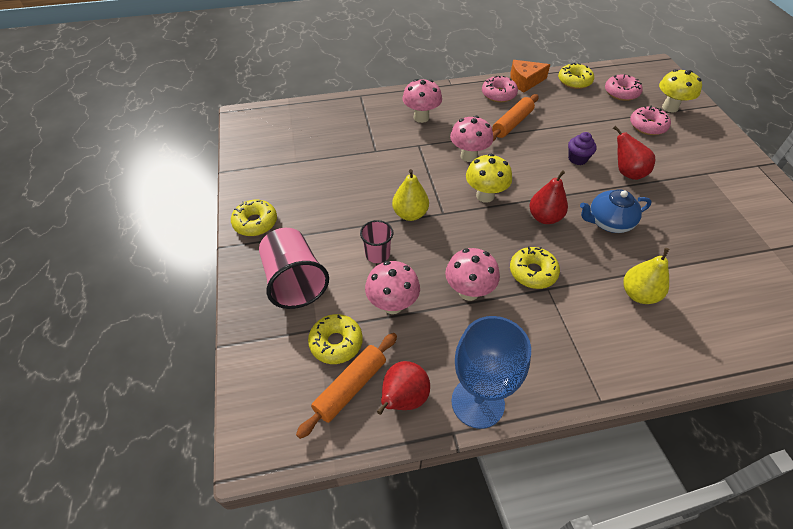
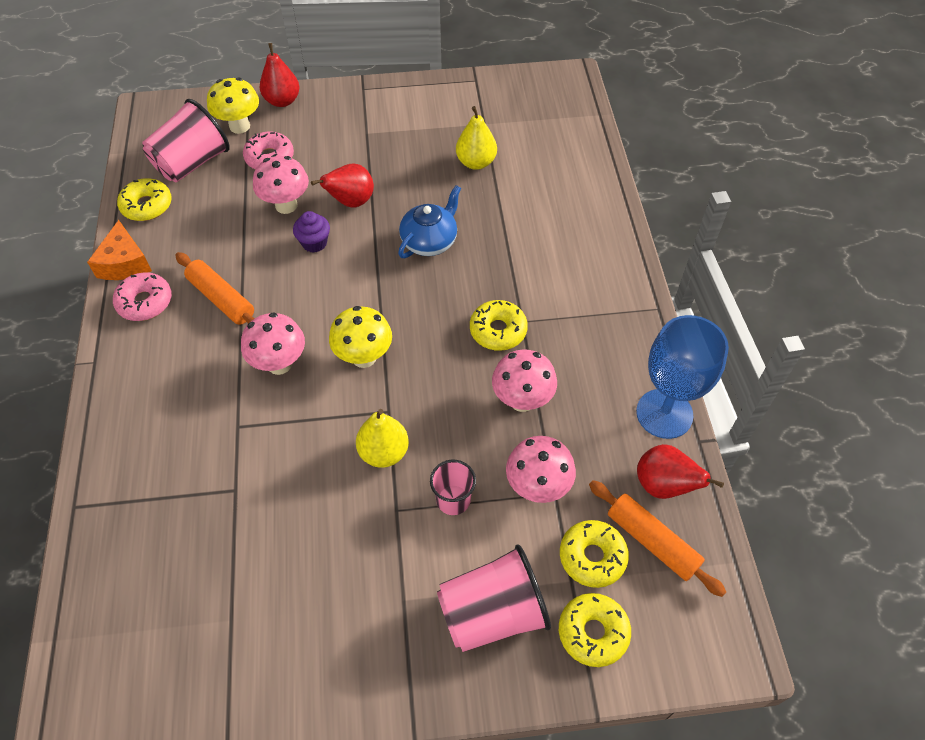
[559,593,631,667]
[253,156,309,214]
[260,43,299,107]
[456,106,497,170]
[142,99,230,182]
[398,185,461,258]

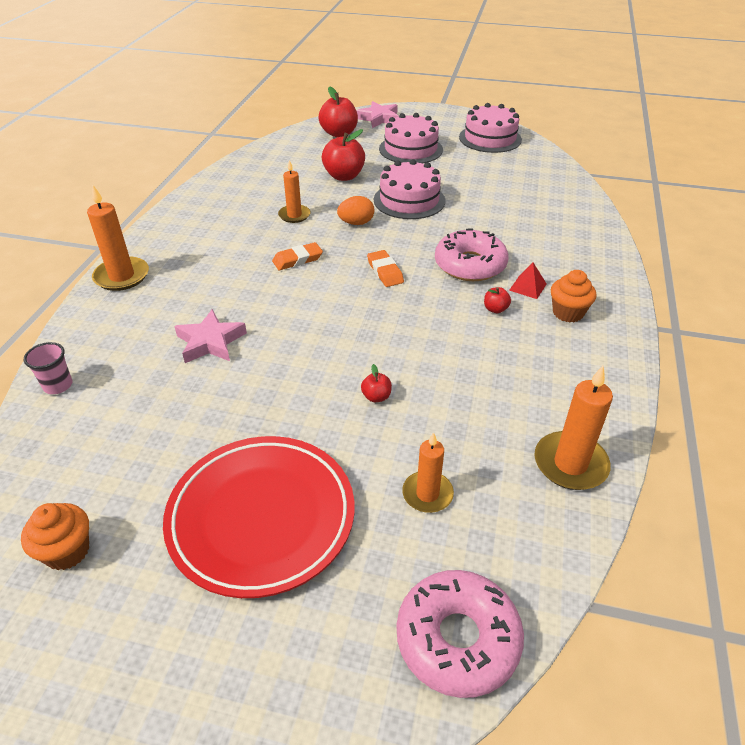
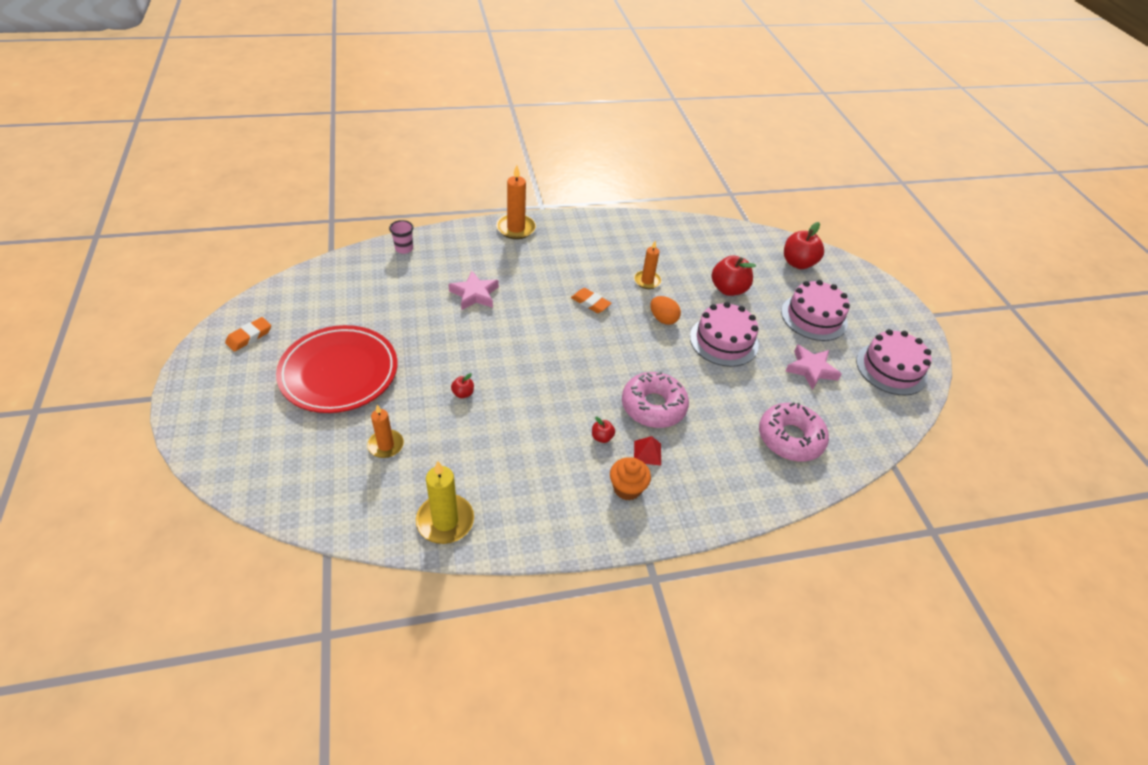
[21,503,89,570] (first image)
[785,345,841,390]
[225,317,271,352]
[759,403,829,462]
[416,461,474,544]

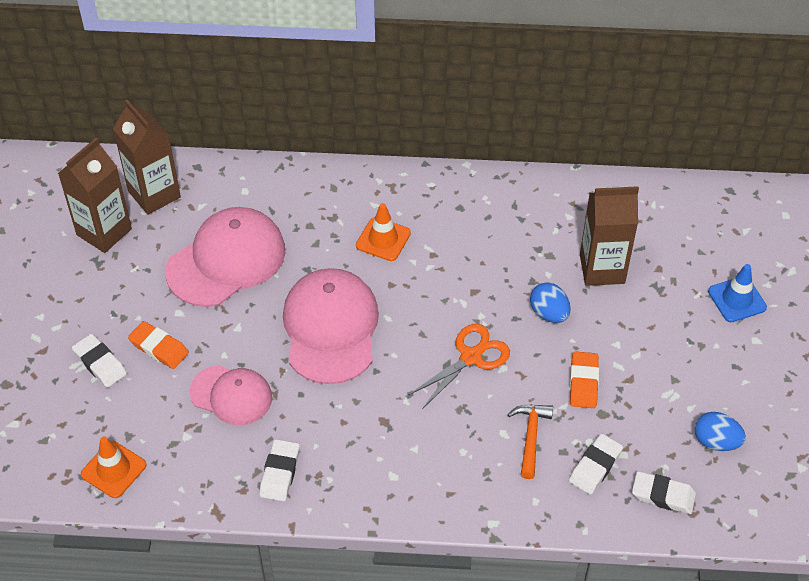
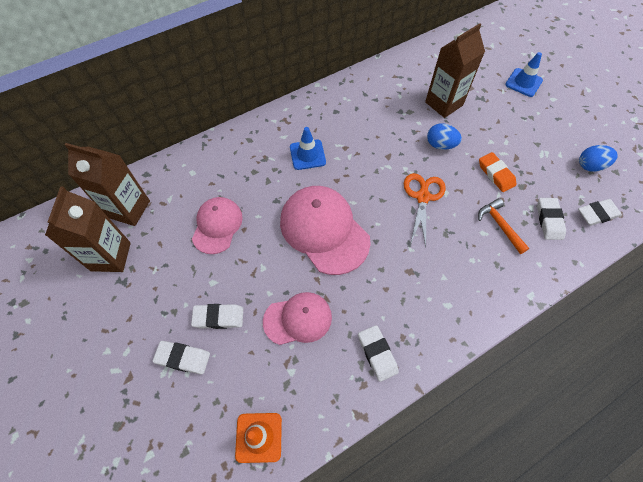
[191,304,243,329]
[290,127,326,170]
[192,197,243,254]

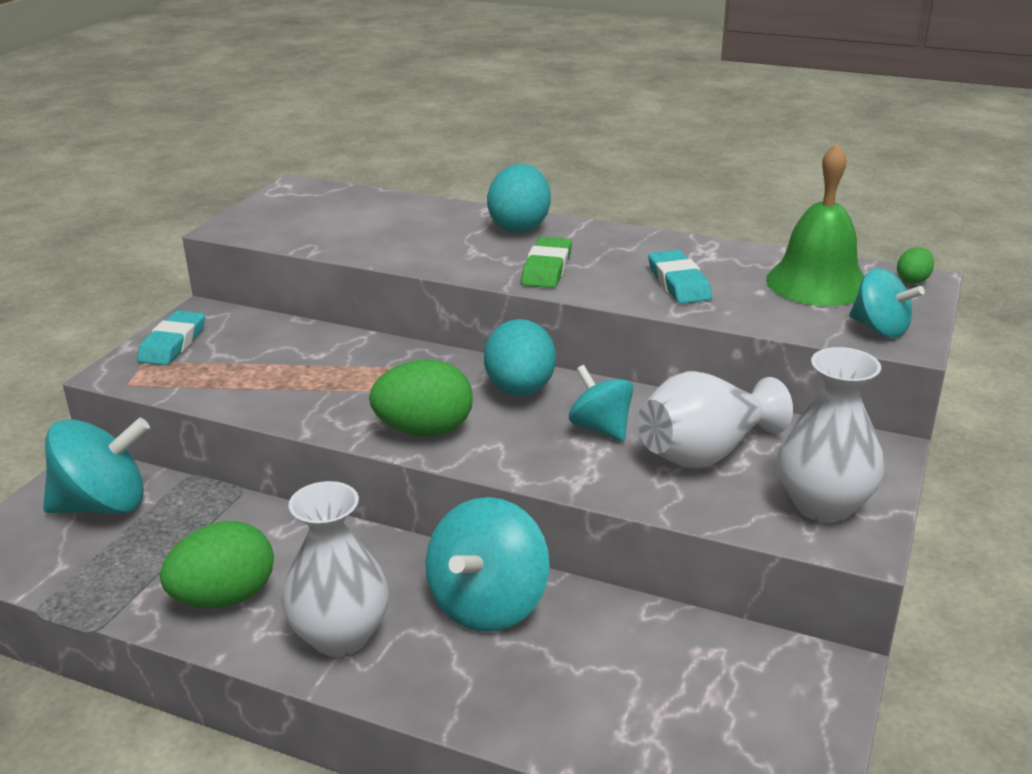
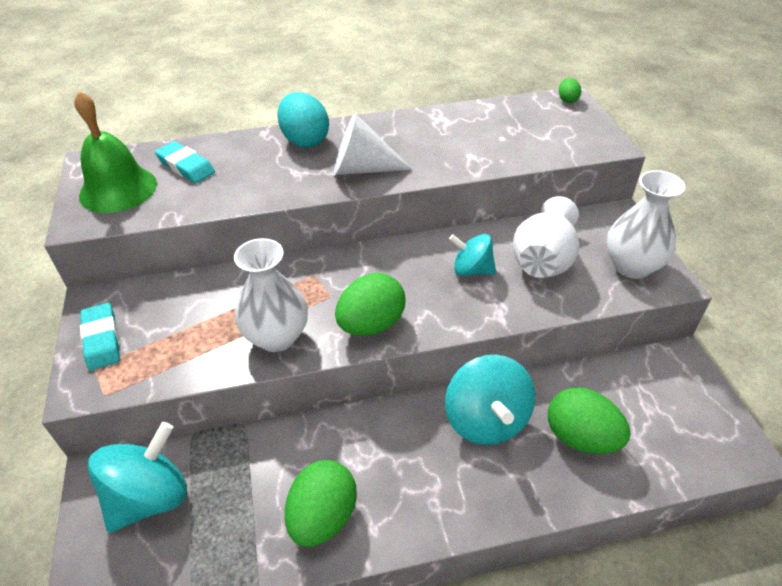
[484,319,556,396] (first image)
[849,268,925,338] (first image)
[548,387,631,454]
[234,238,308,352]
[155,141,215,183]
[74,91,157,213]
[334,113,413,175]

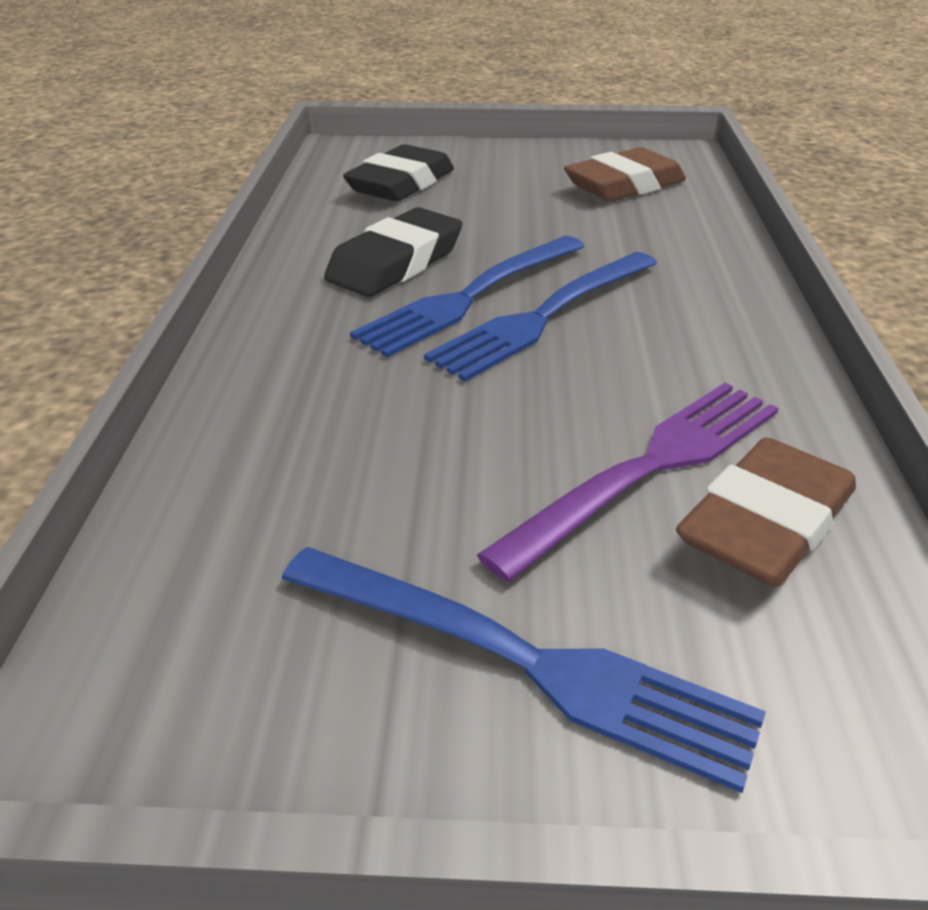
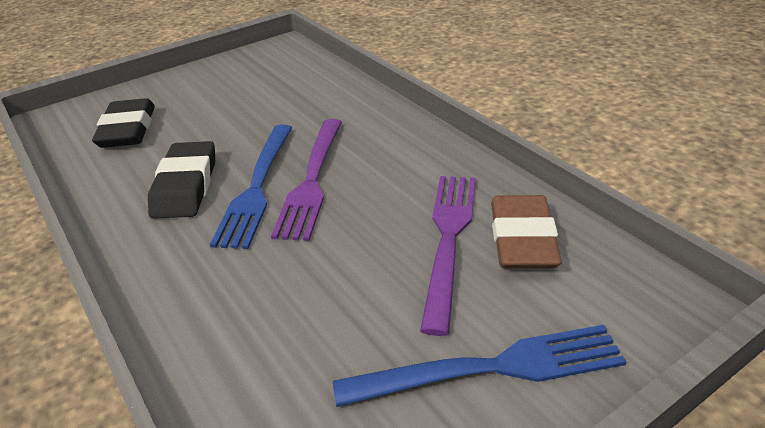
[564,147,686,201] (first image)
[271,119,342,241]

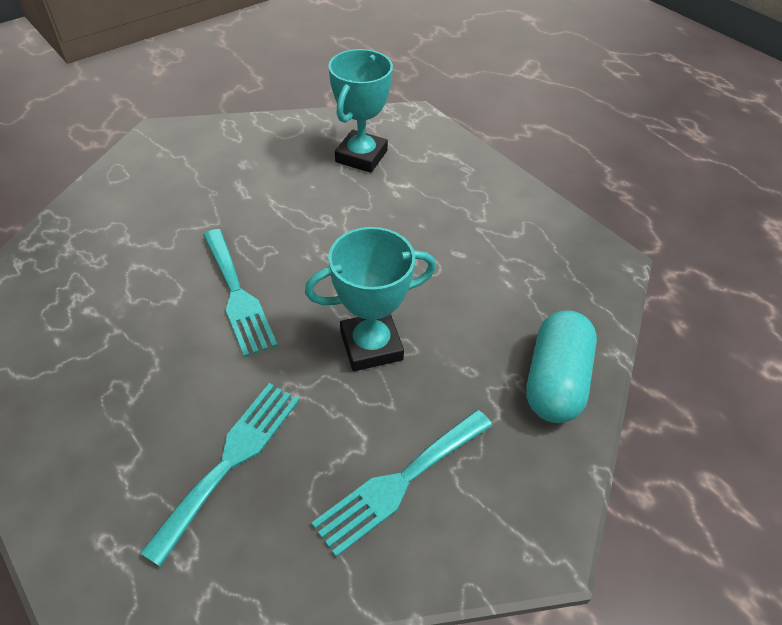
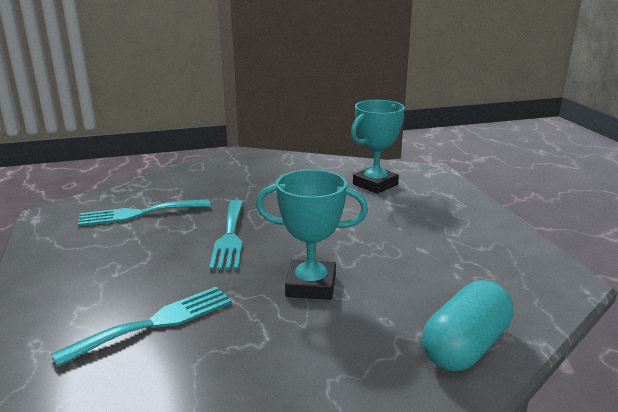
[78,199,210,226]

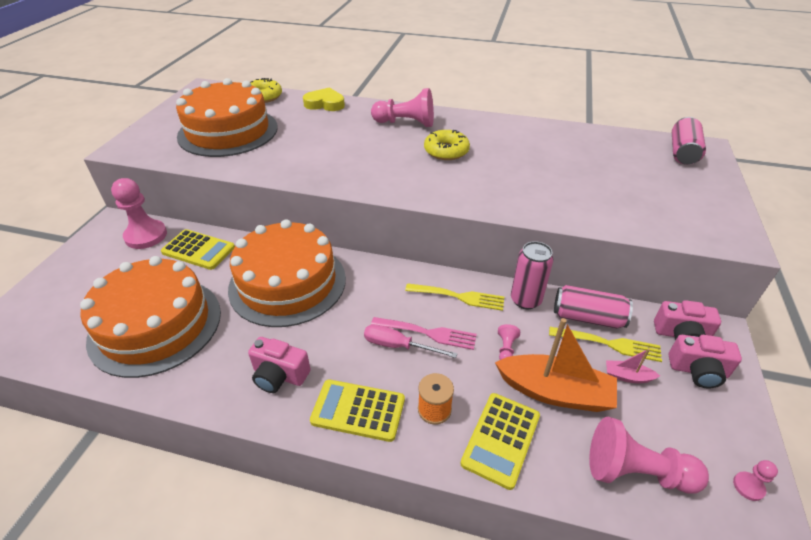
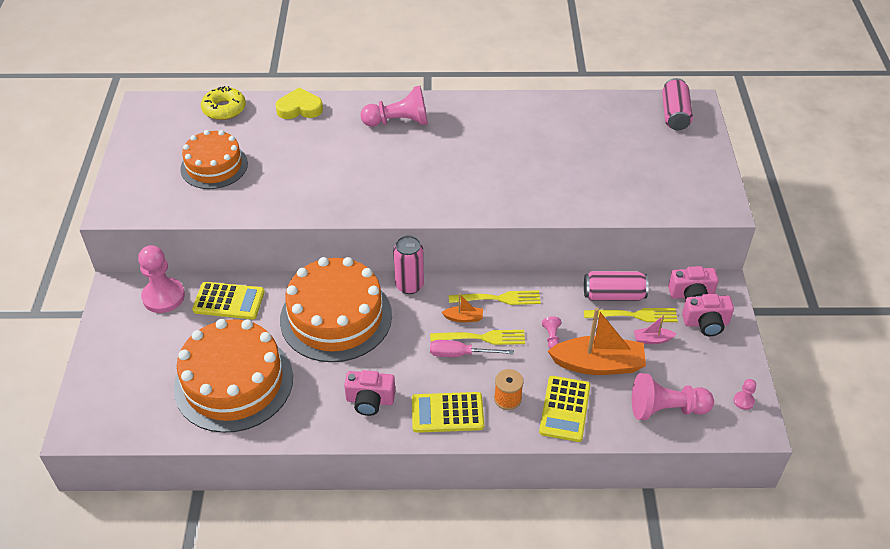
[424,130,470,160] (first image)
[442,293,483,323]
[393,235,424,294]
[430,330,525,345]
[180,130,248,189]

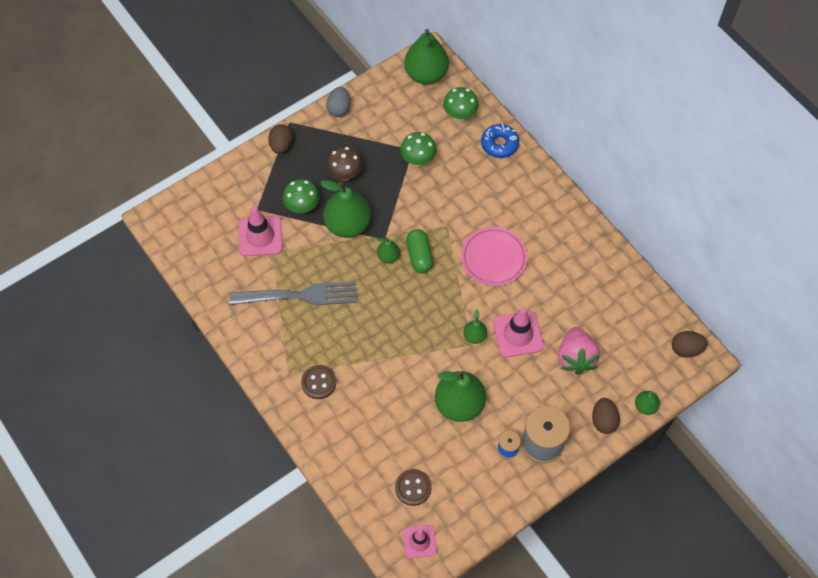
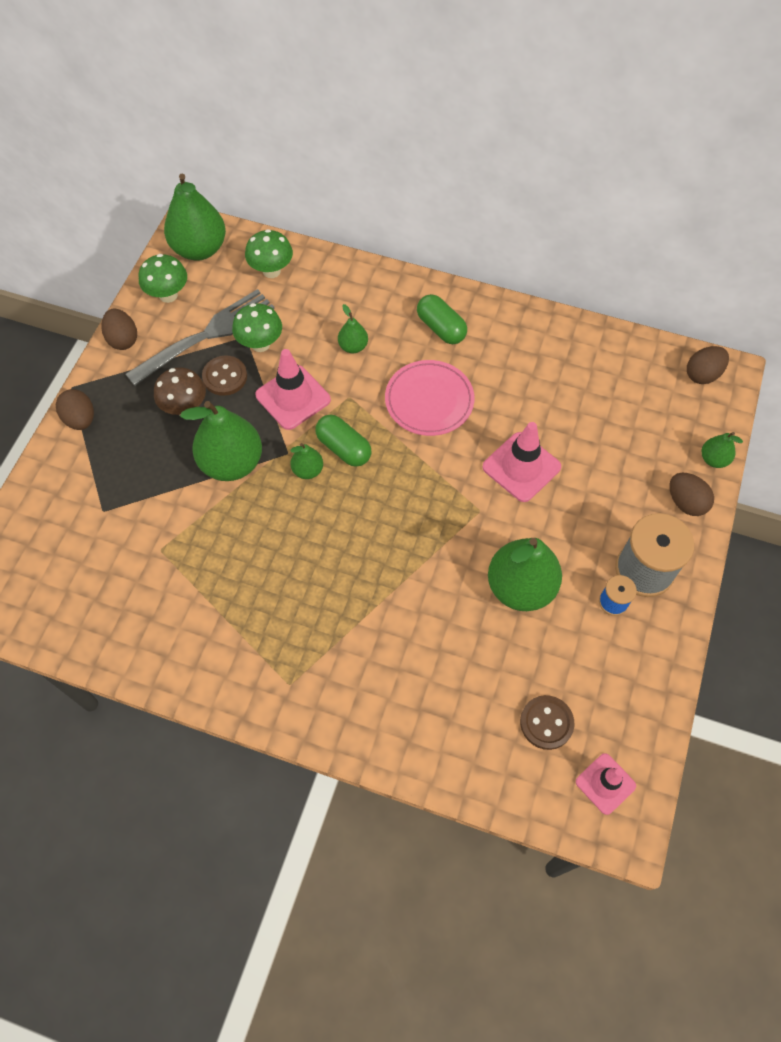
[481,123,519,158] (first image)
[558,327,600,375] (first image)
[417,294,467,344]
[126,289,275,386]
[255,349,331,430]
[139,254,187,303]
[202,355,247,396]
[338,304,368,353]
[101,308,137,350]

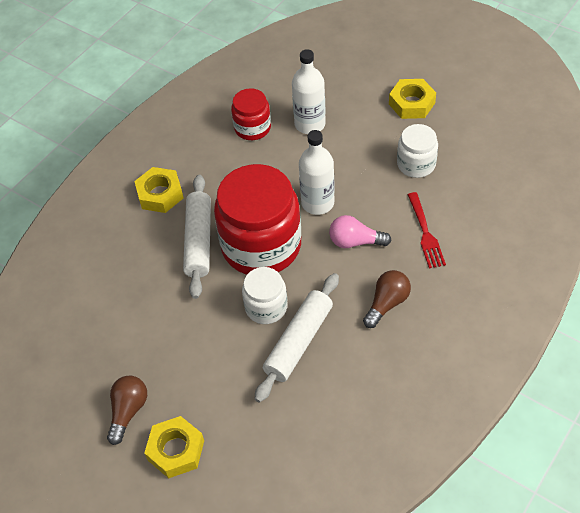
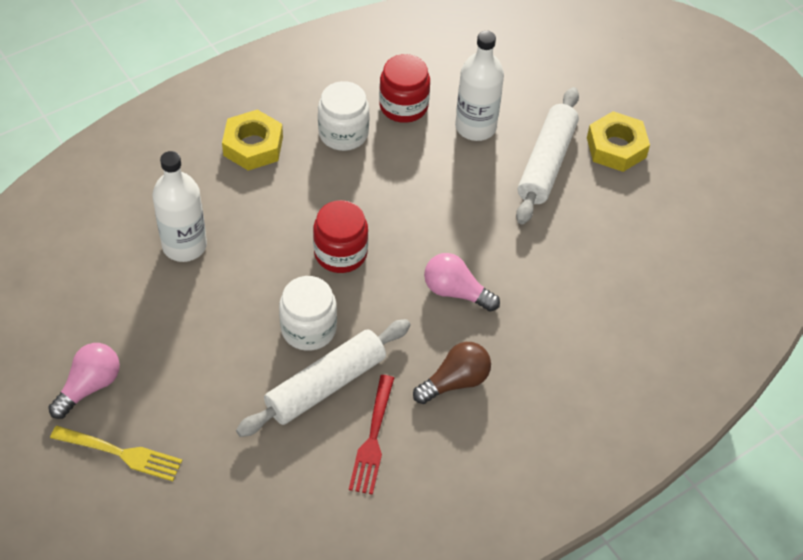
[516,87,579,225]
[152,151,207,262]
[318,81,370,151]
[349,375,394,495]
[50,426,183,481]
[48,343,120,419]
[313,200,368,273]

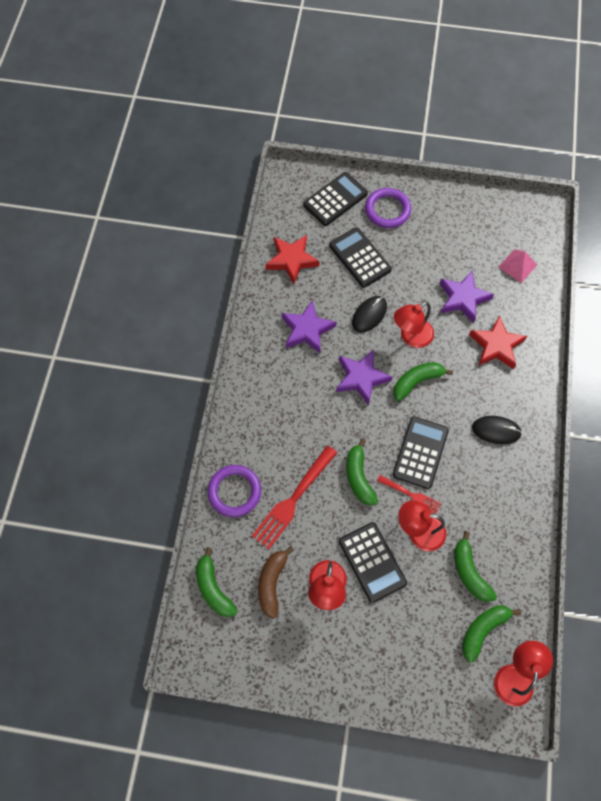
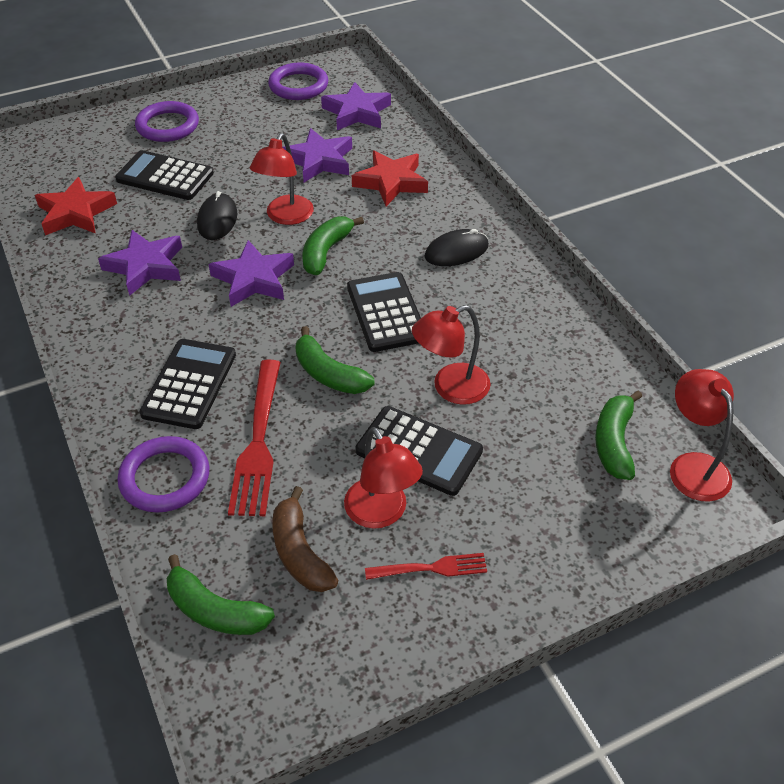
[454,531,497,602] (first image)
[268,63,328,100]
[139,339,236,429]
[365,553,487,580]
[321,82,391,130]

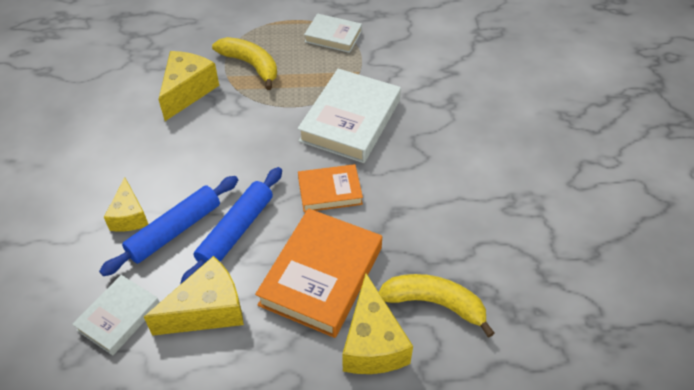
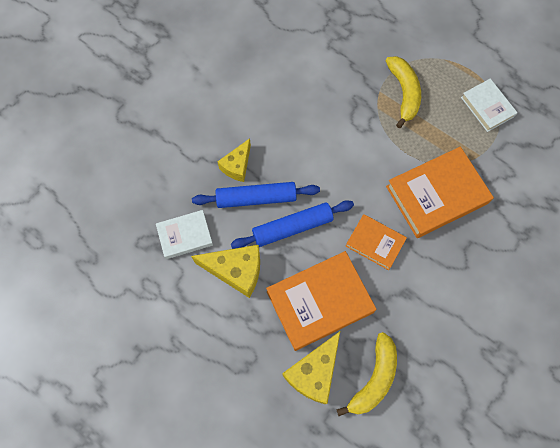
[158,51,219,121] (first image)
[386,147,494,238]
[337,332,397,416]

